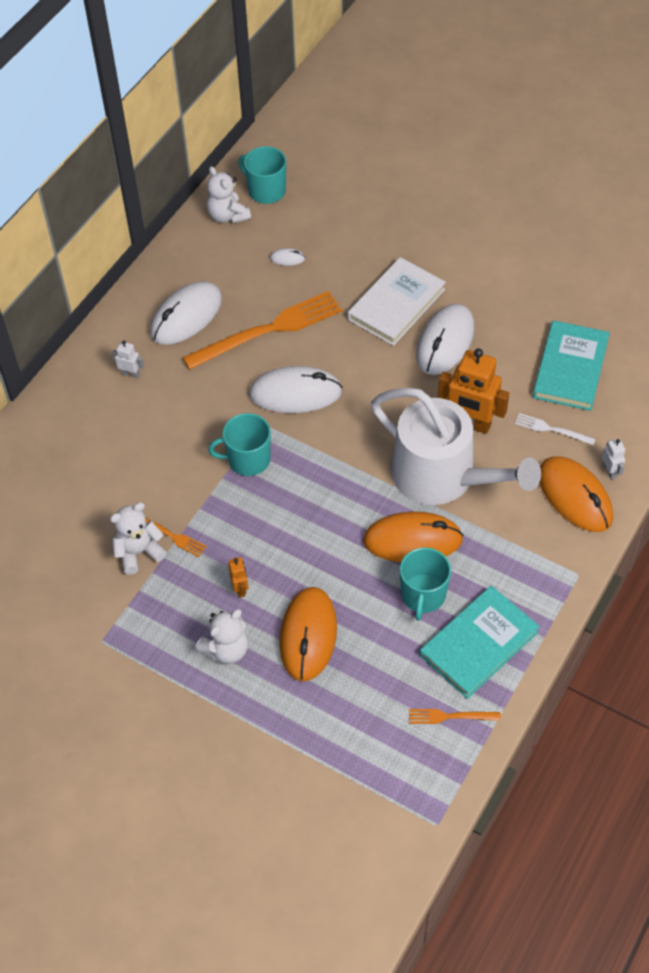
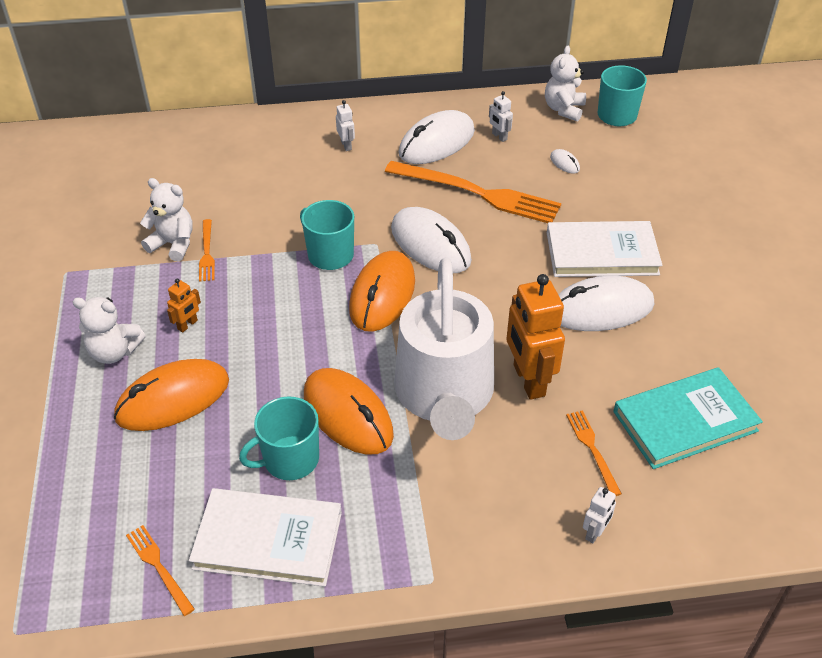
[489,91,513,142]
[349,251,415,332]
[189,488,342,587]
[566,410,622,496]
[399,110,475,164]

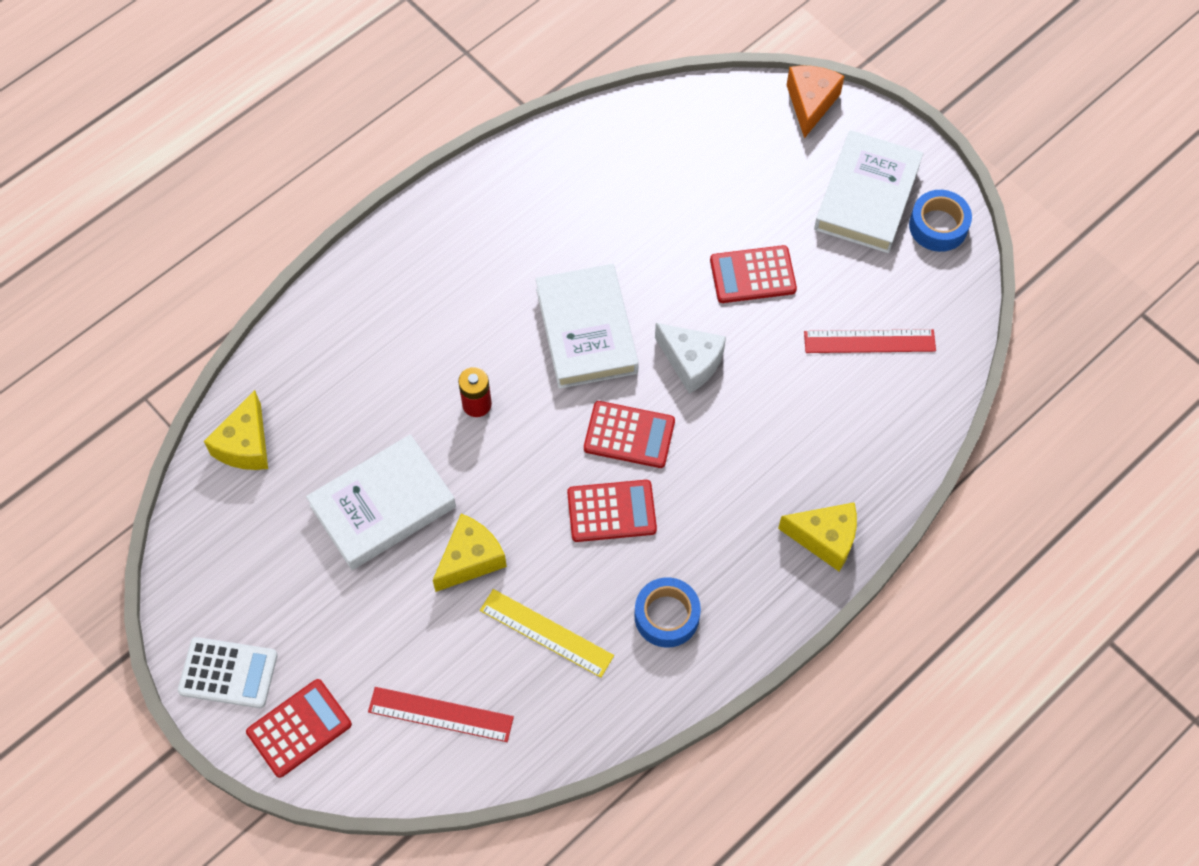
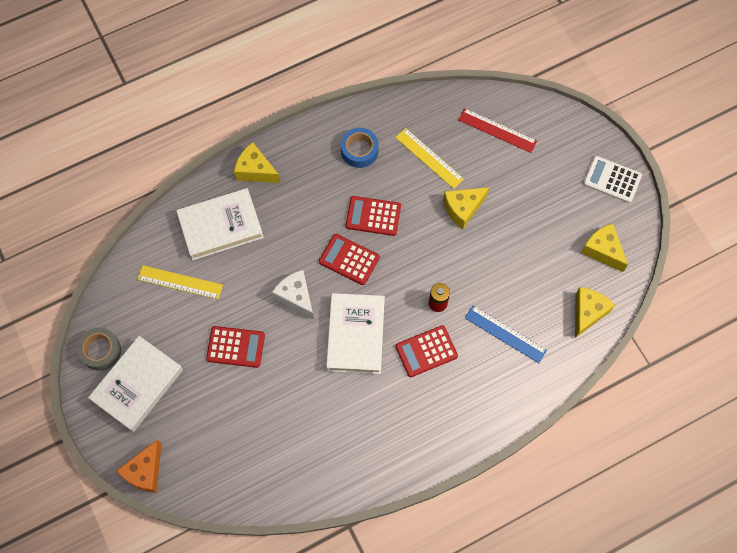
[465,305,547,363]
[581,223,628,272]
[396,325,458,377]
[176,188,264,260]
[137,265,223,299]
[77,327,121,371]

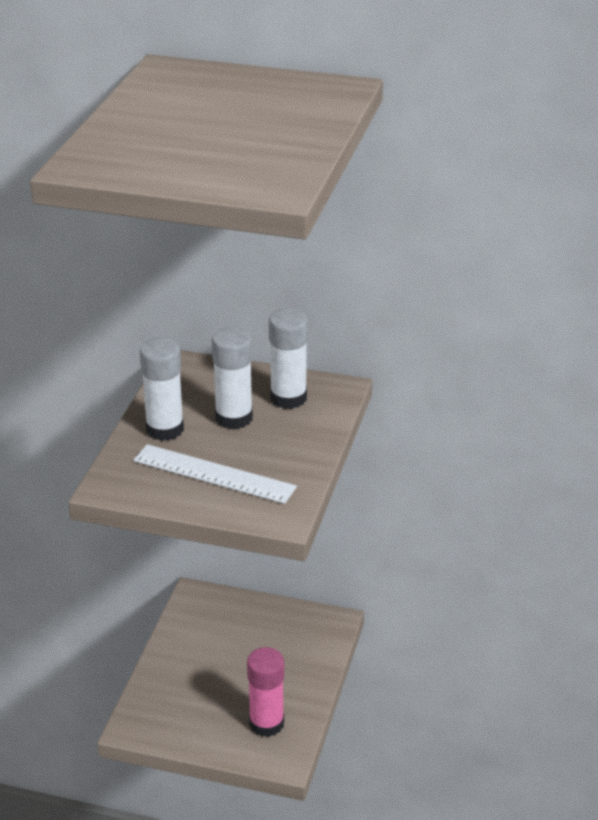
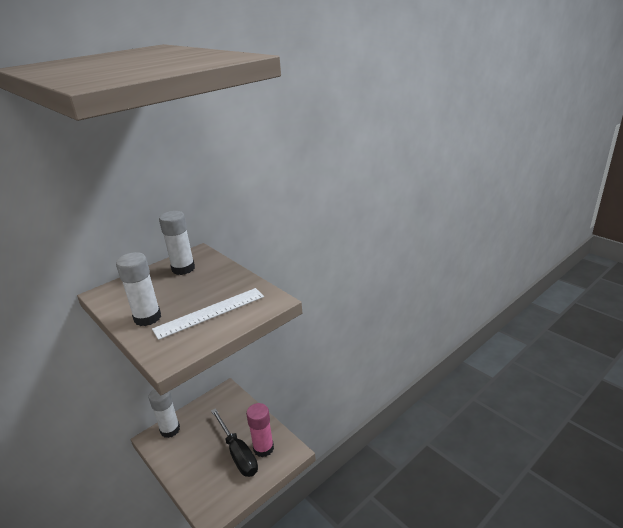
[211,408,258,477]
[149,389,180,438]

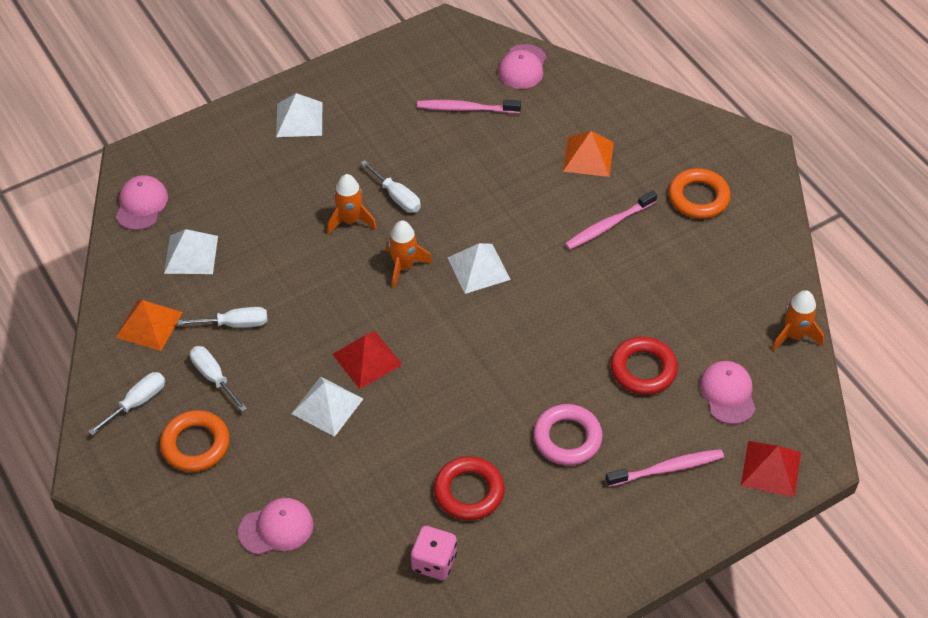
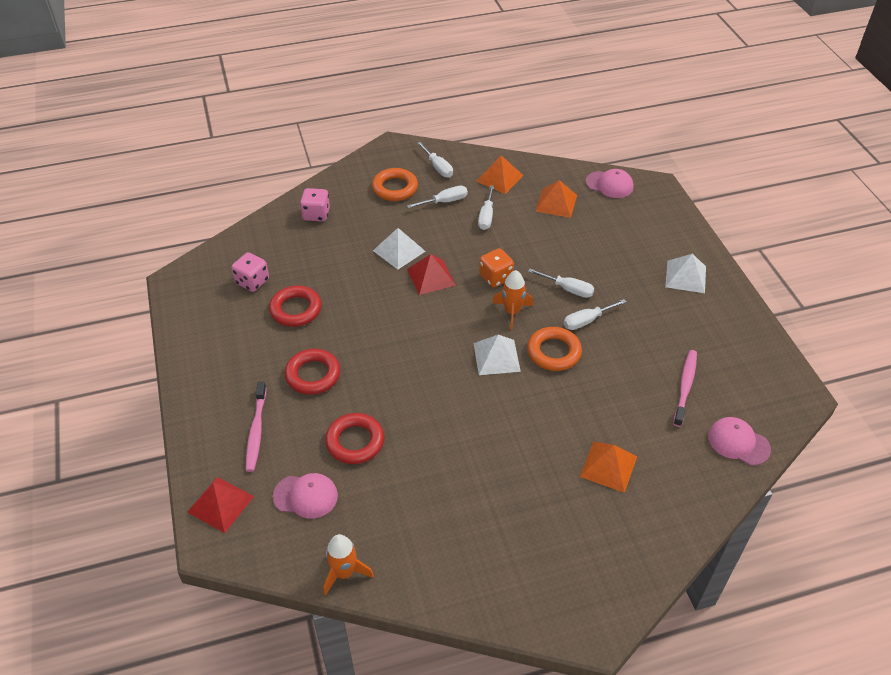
[565,190,657,250] (first image)
[479,248,514,288]
[527,327,582,371]
[300,188,330,222]
[528,269,594,298]
[536,180,577,218]
[285,349,341,395]

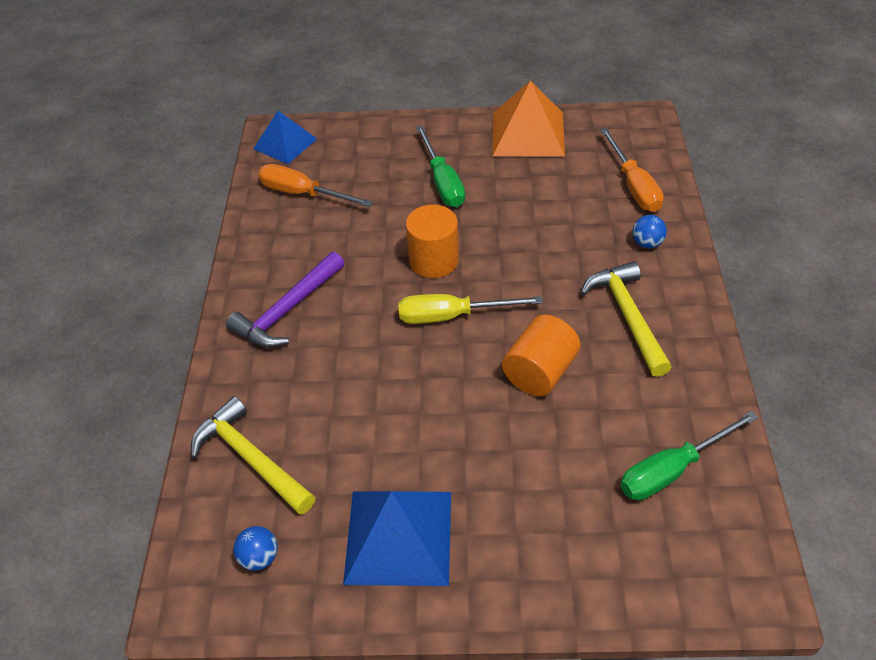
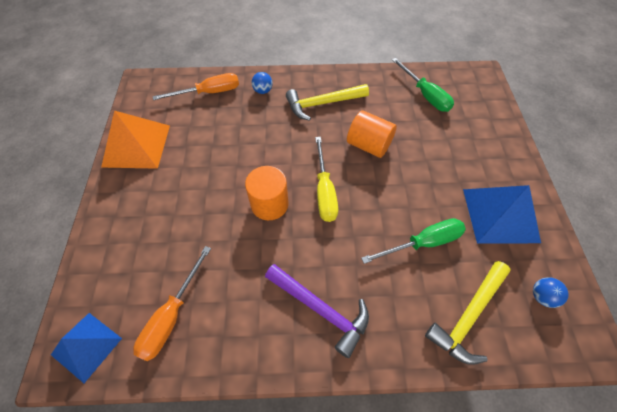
[361,218,466,264]

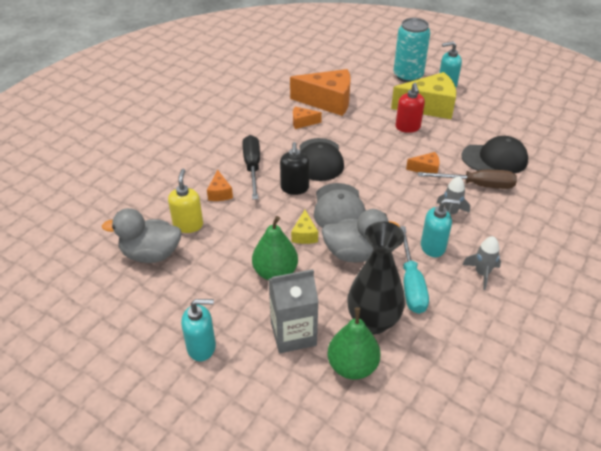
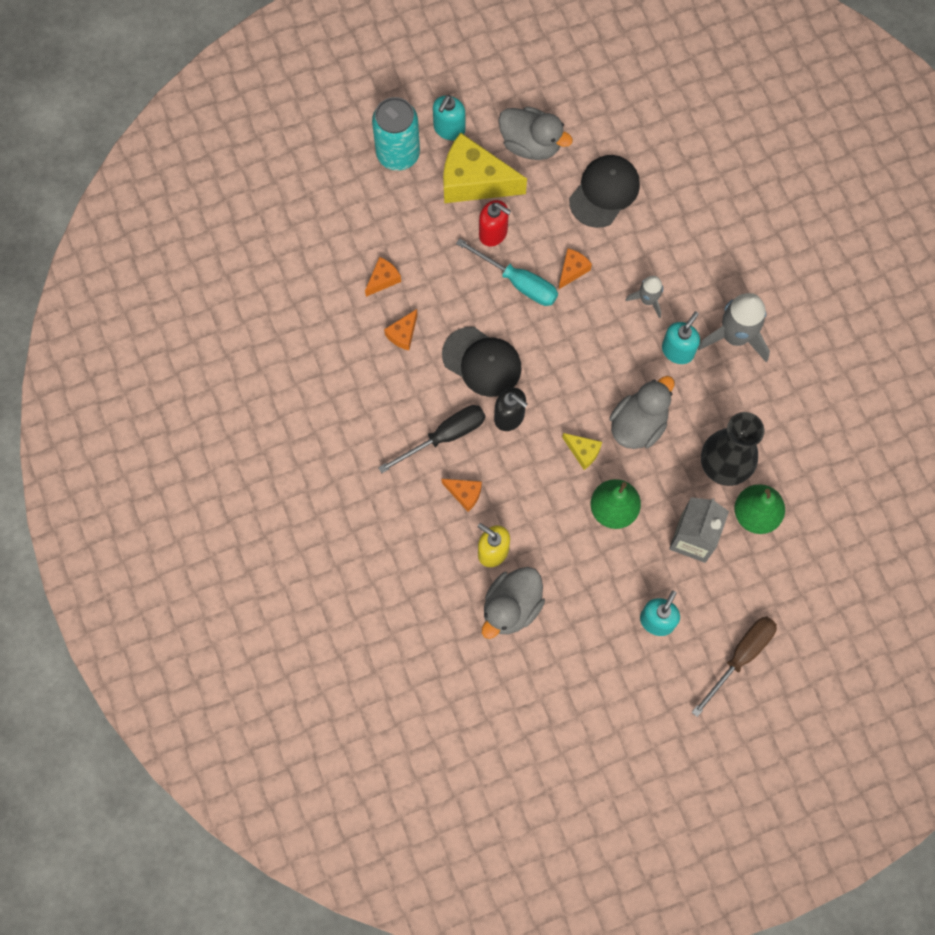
[314,183,366,229] (first image)
[498,107,573,160]
[456,238,558,306]
[692,616,777,717]
[378,405,486,473]
[443,132,527,203]
[365,257,401,297]
[698,293,770,362]

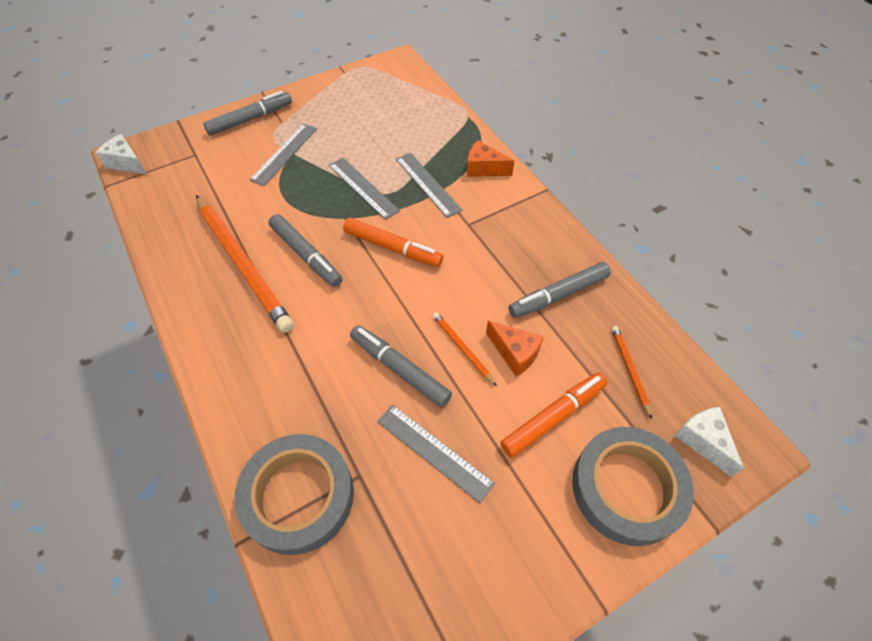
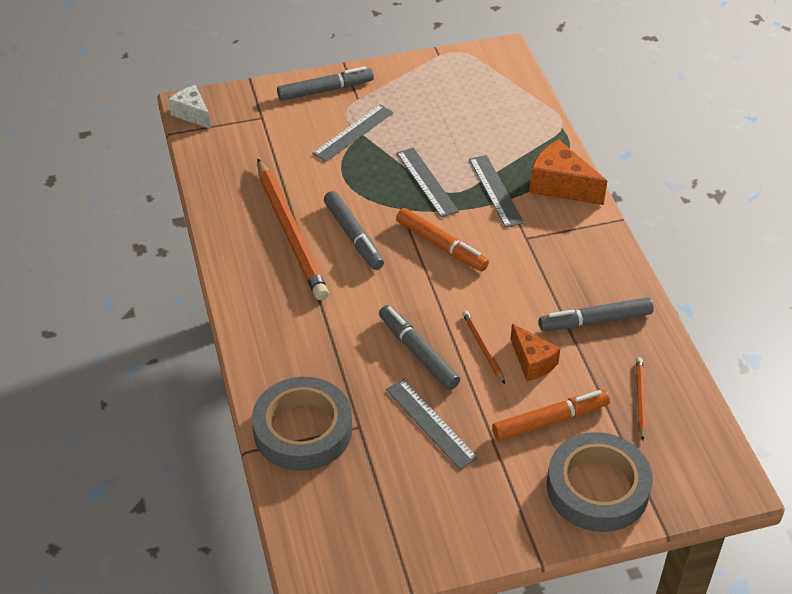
[674,407,744,477] (first image)
[529,139,607,205]

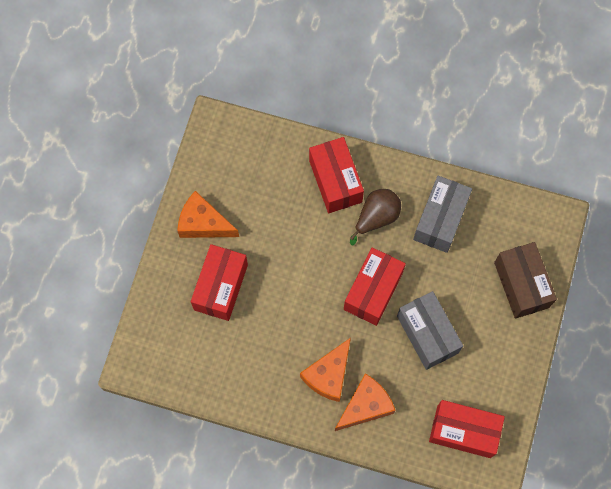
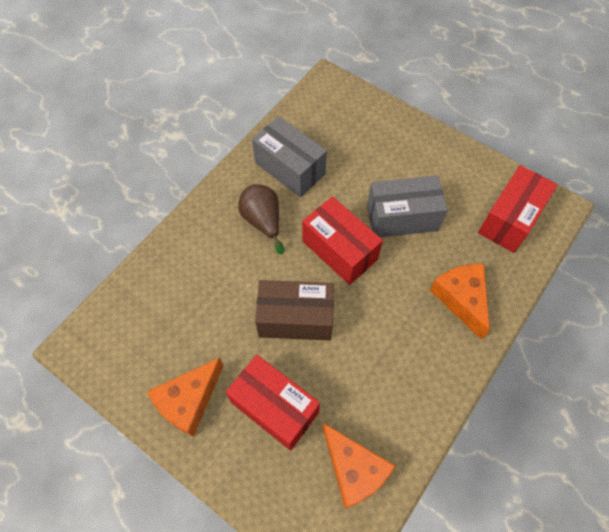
[309,137,364,213] (first image)
[323,423,395,509]
[255,280,334,340]

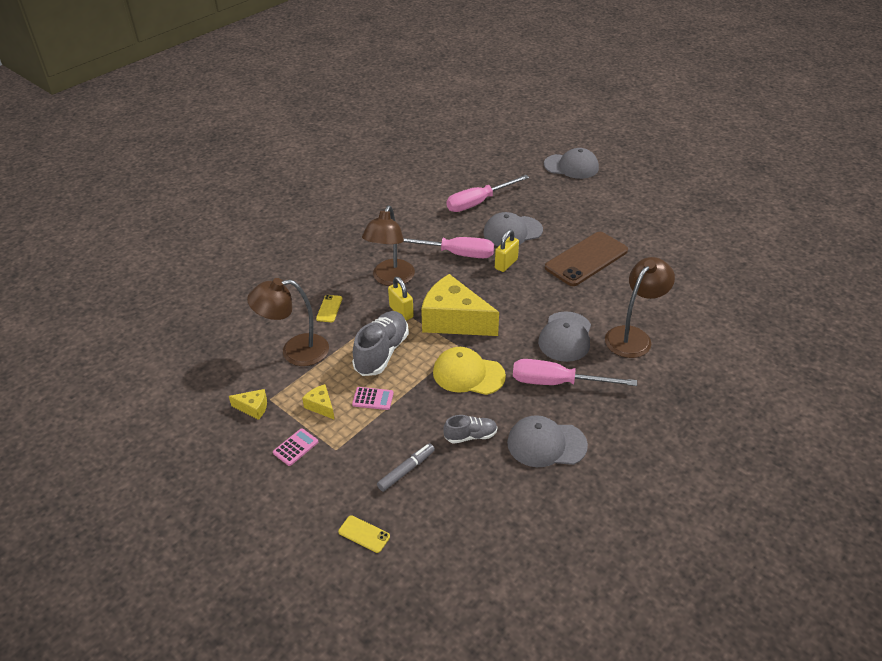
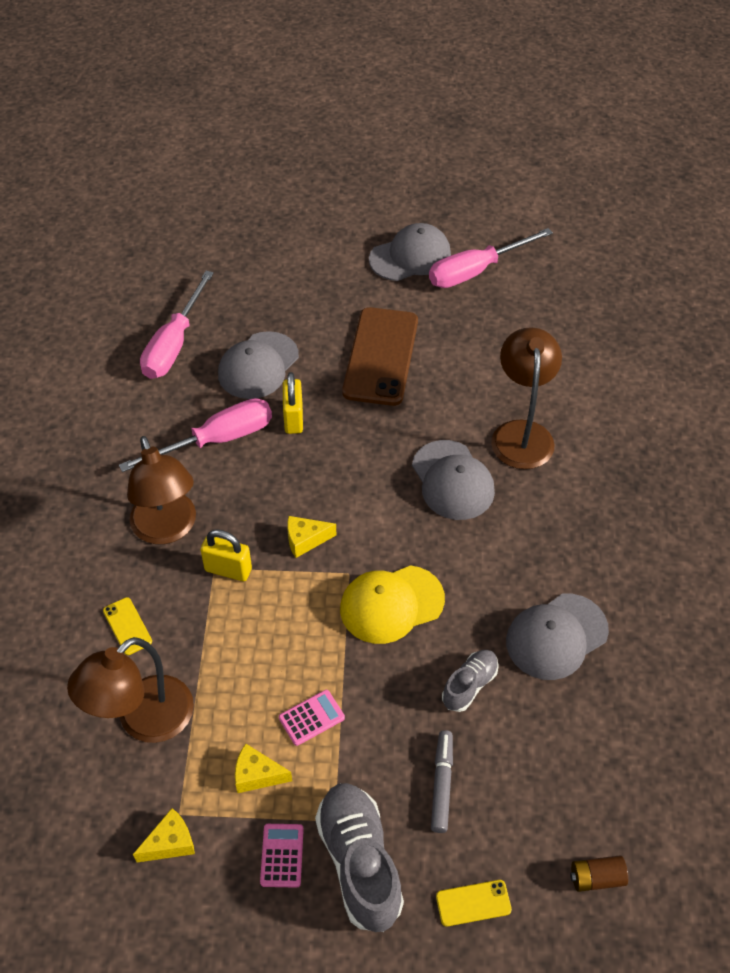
[570,855,628,892]
[315,783,404,932]
[429,228,553,288]
[369,223,451,281]
[287,516,336,558]

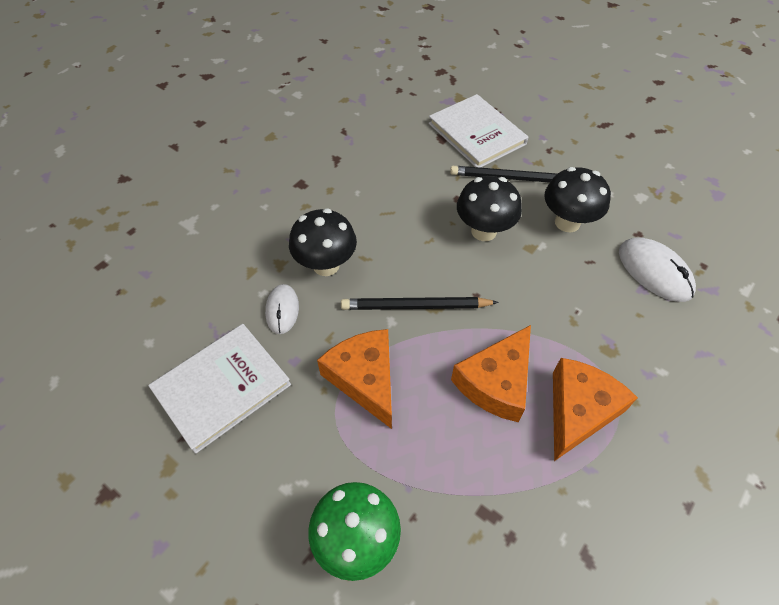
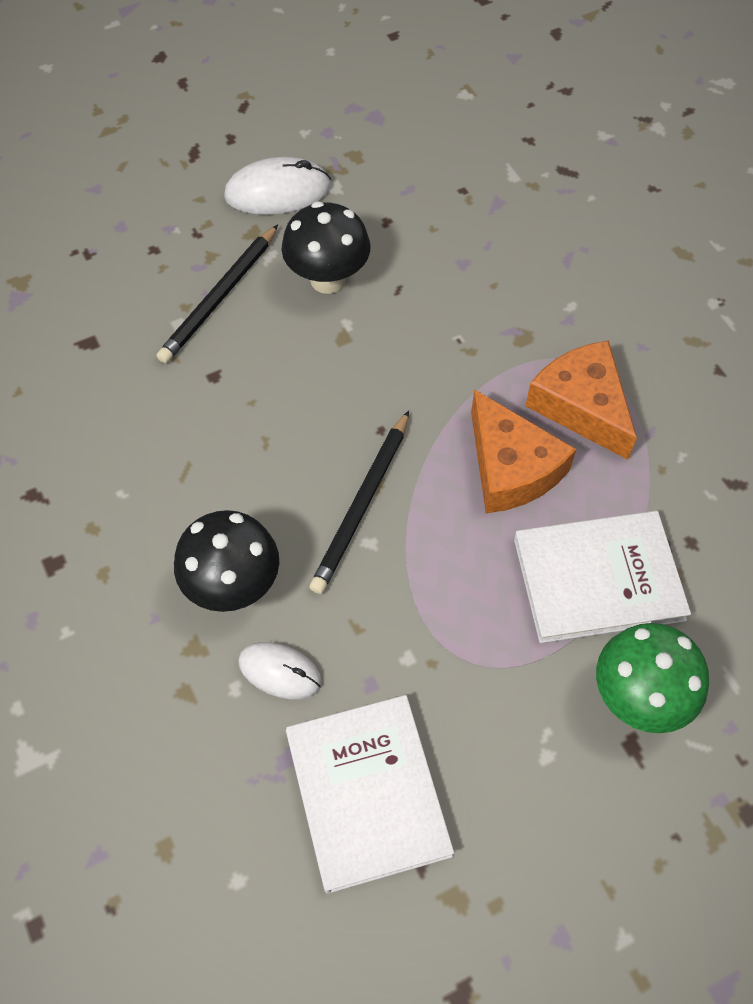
[317,329,392,429] (first image)
[457,176,522,241] (first image)
[514,511,691,643]
[224,157,331,215]

